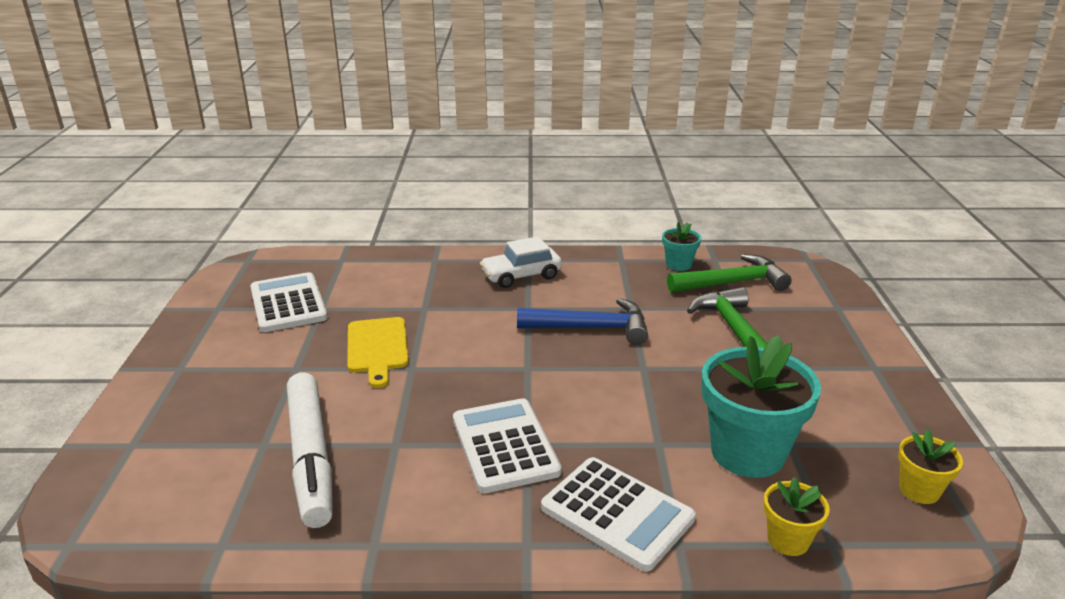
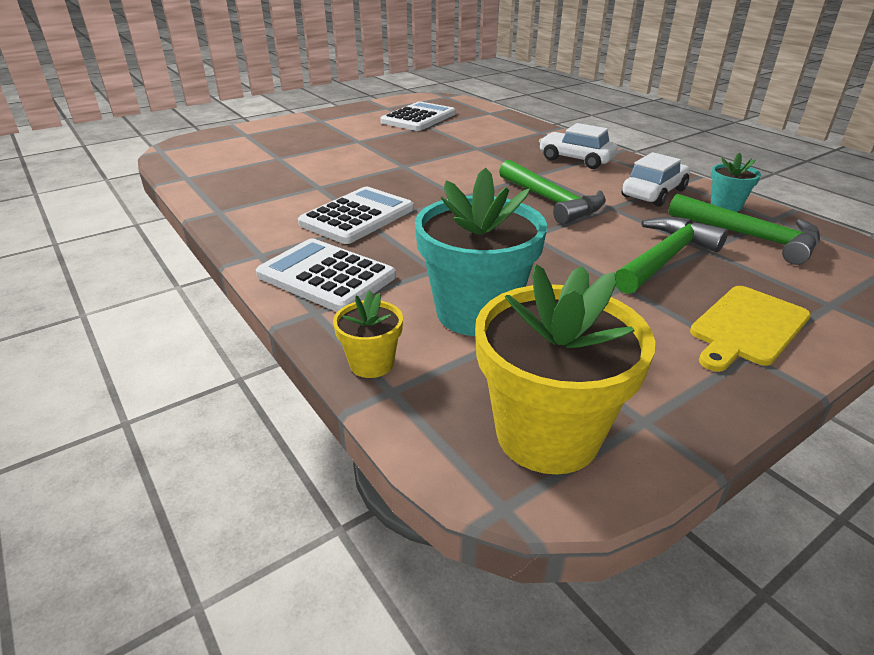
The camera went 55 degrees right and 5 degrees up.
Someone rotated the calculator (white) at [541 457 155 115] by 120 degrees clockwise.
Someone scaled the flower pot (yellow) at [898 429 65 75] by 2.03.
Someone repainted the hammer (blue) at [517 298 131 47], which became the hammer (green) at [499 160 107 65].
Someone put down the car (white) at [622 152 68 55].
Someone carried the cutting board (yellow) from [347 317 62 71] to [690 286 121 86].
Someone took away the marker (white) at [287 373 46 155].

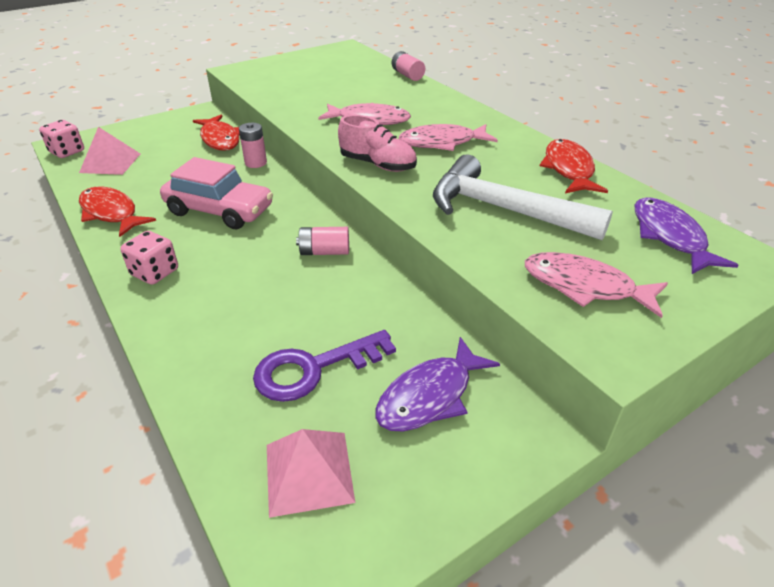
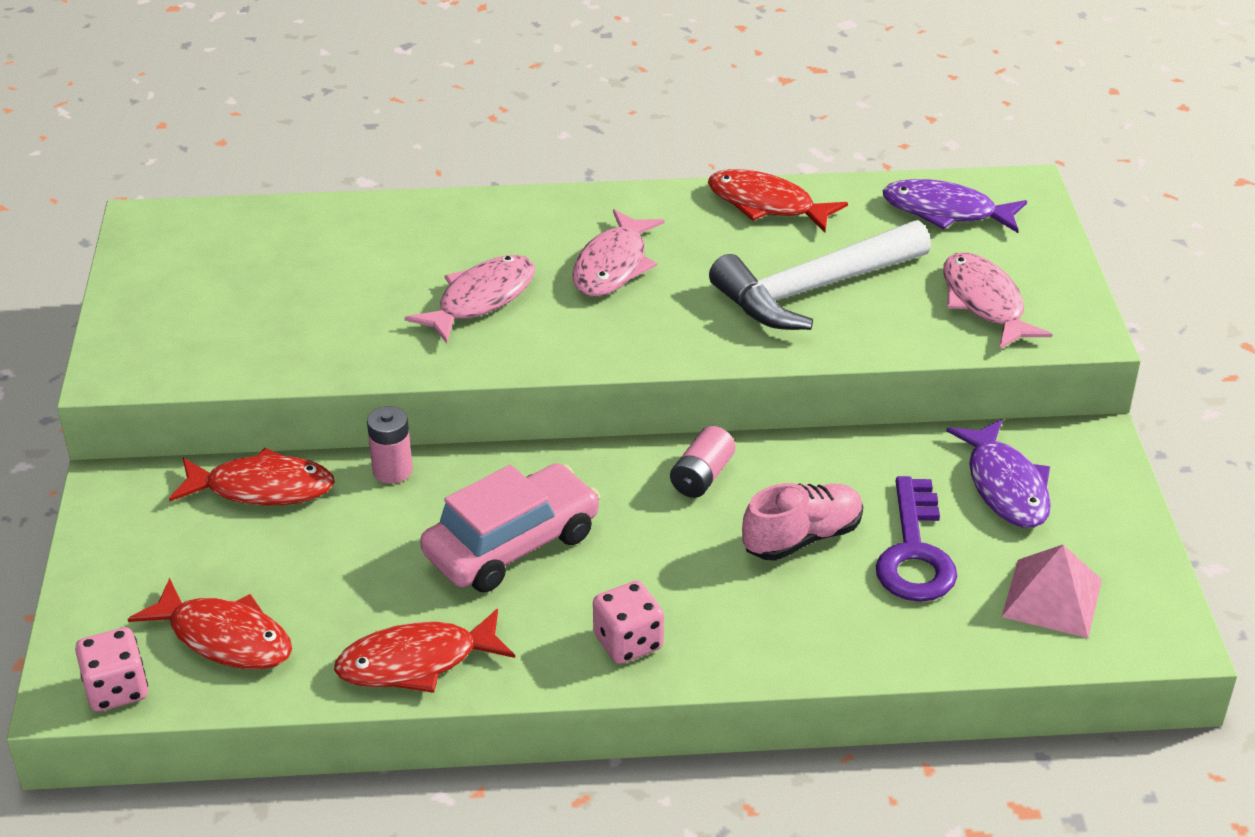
The camera went 60 degrees left and 0 degrees up.
Someone swapped the pyramid (pink) at [79 127 61 48] for the fish (red) at [128 578 164 91].
Someone carried the shoe (pink) from [338 115 79 57] to [742 483 121 78].
Someone rotated the fish (pink) at [525 252 143 66] by 105 degrees clockwise.
Someone took away the battery (pink) at [392 51 33 30].

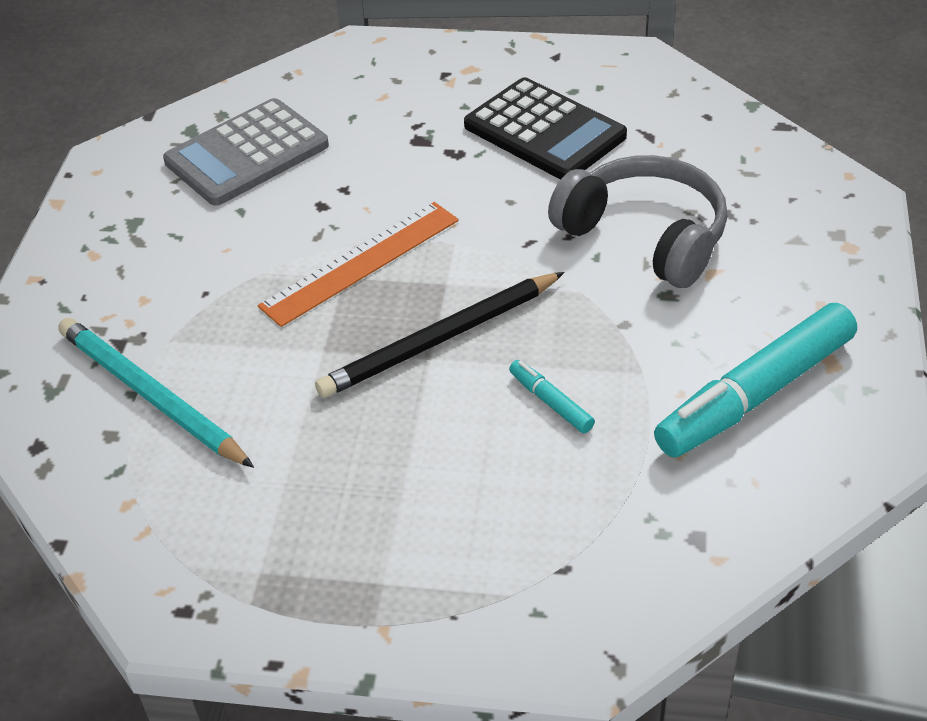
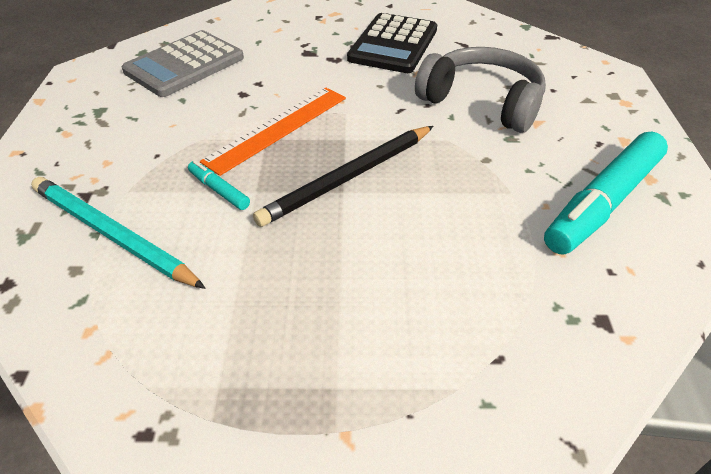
The camera went 10 degrees left and 0 degrees up.
Someone carried the marker (turquoise) from [509 360 86 73] to [188 161 62 49].
Someone rotated the calculator (black) at [464 77 163 103] by 75 degrees clockwise.

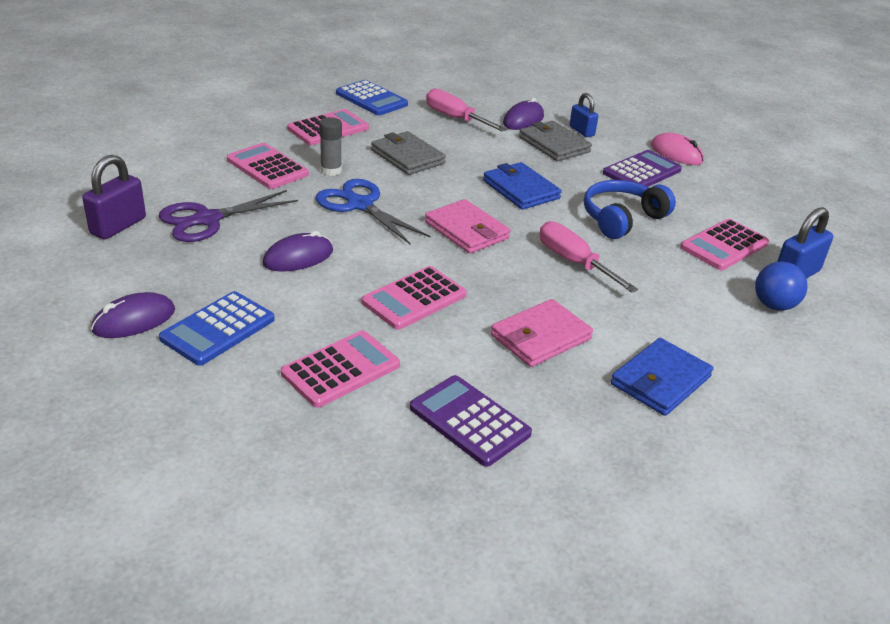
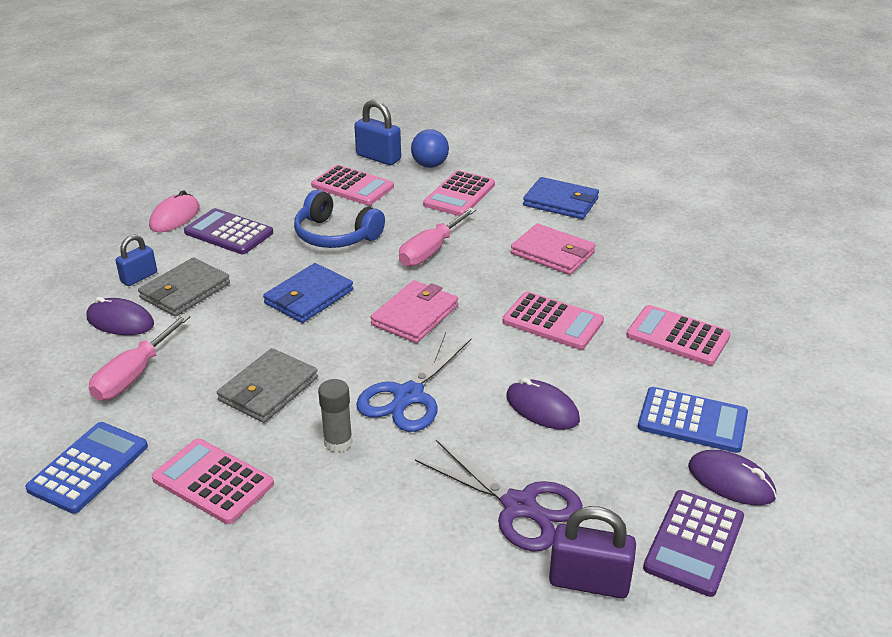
The camera went 105 degrees left and 0 degrees up.
Someone carried the calculator (pink) from [227 143 82 46] to [423 170 72 46].
Someone carried the calculator (purple) from [410 375 122 92] to [643 490 101 107].

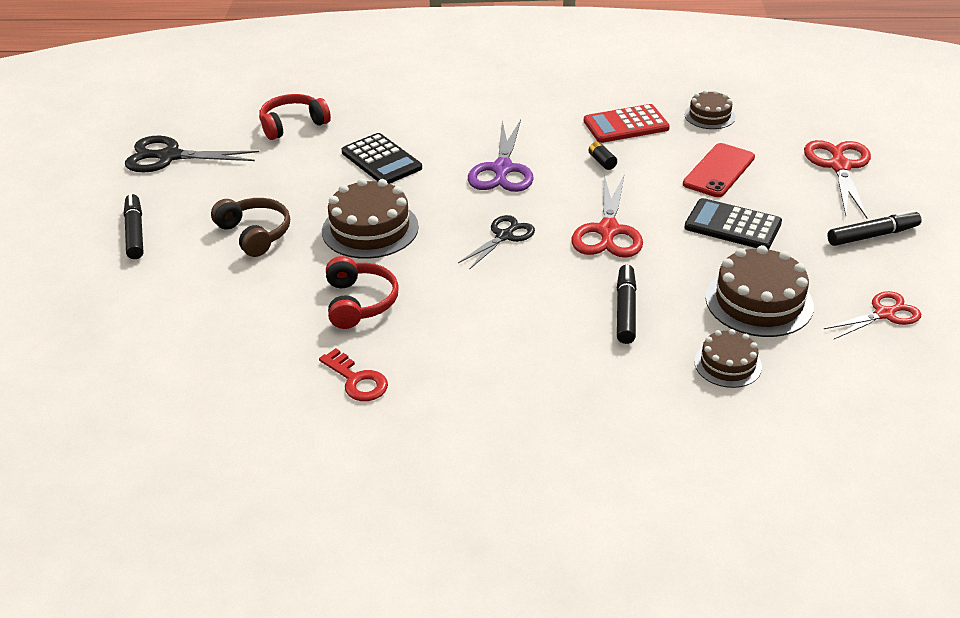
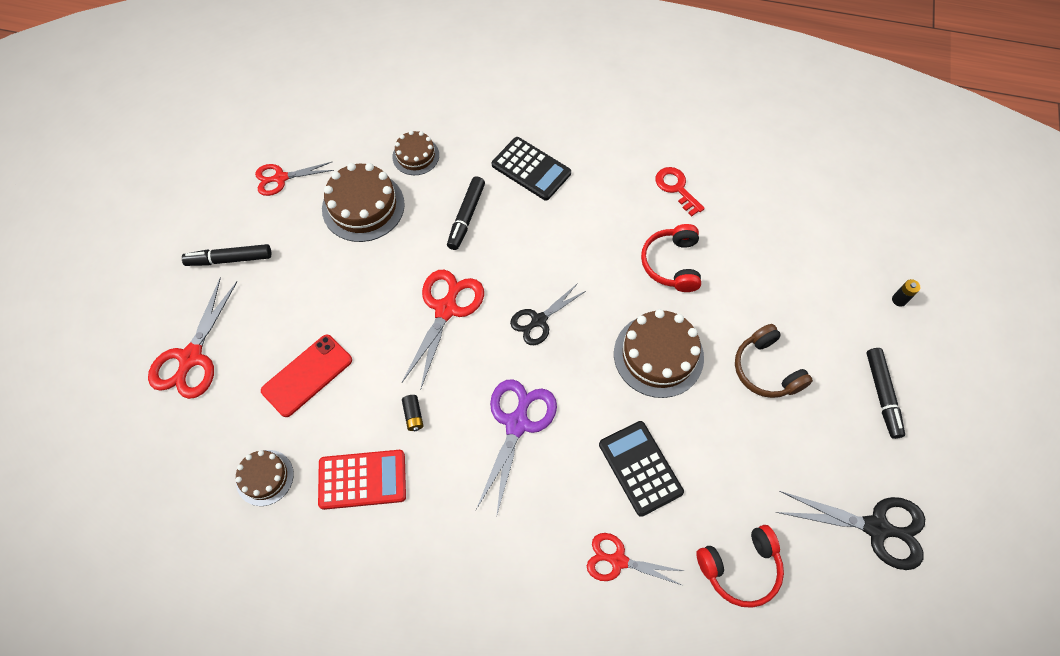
The camera went 170 degrees left and 25 degrees up.
Someone carried the calculator (black) from [684 198 98 52] to [492 137 79 64].
Someone put down the scissors (red) at [587 533 96 52].
Someone put down the battery (black) at [892 279 28 28].

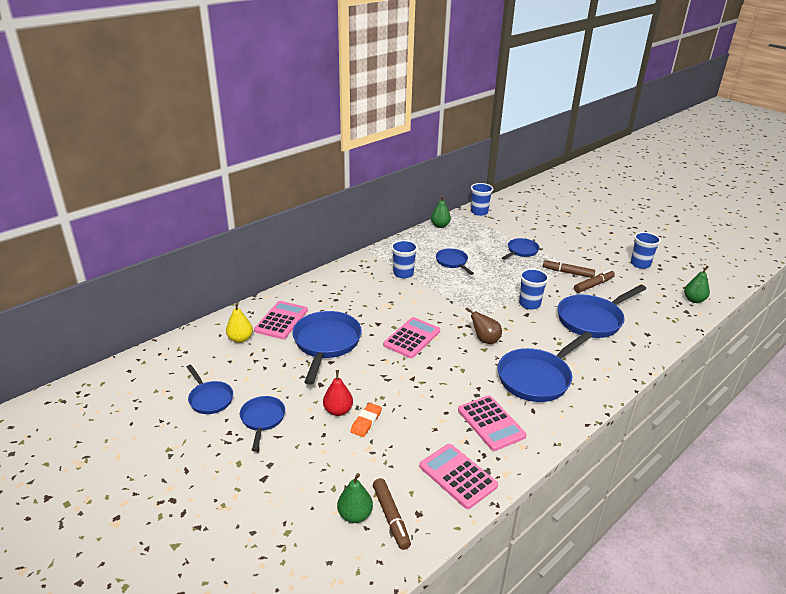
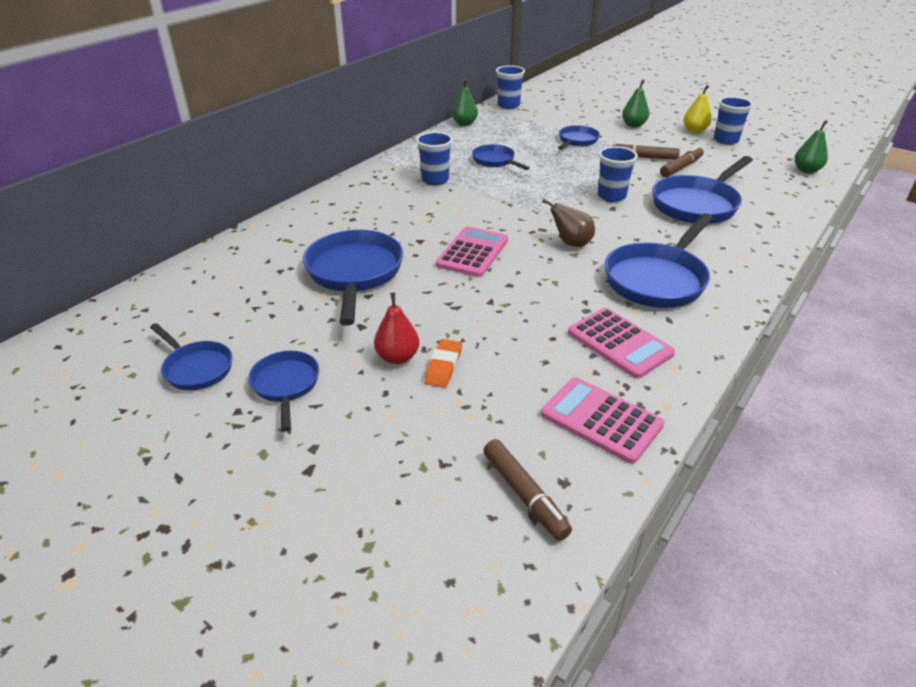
The camera went 10 degrees left and 5 degrees up.
Someone carried the pear (green) from [337 473 36 50] to [622 80 27 47].
Someone carried the pear (yellow) from [226 303 27 40] to [683 85 29 48].
Someone took away the calculator (pink) at [254 301 54 38].

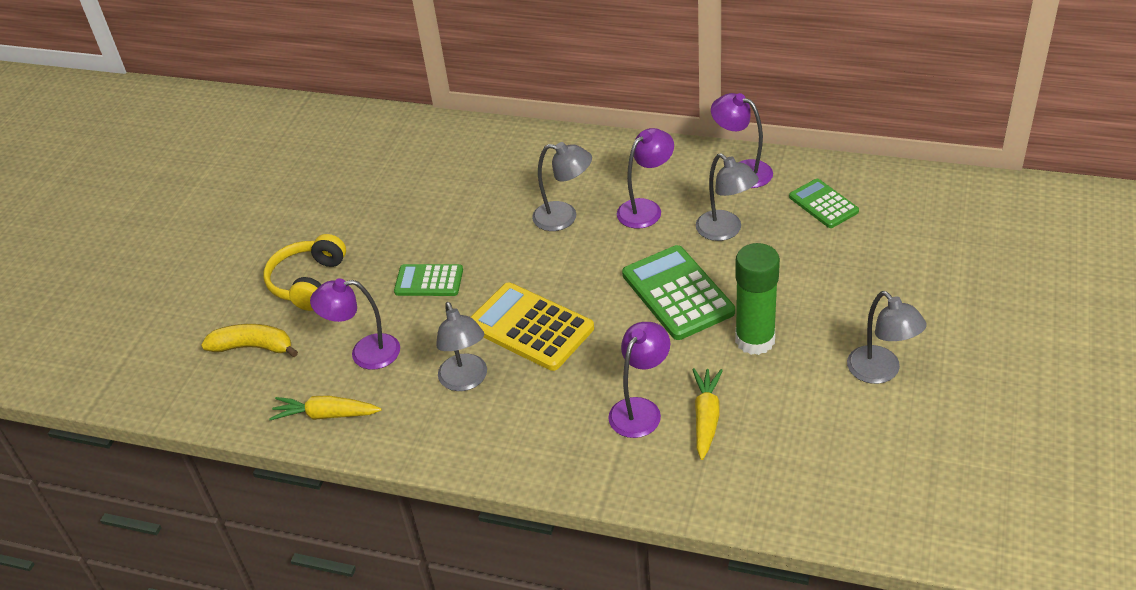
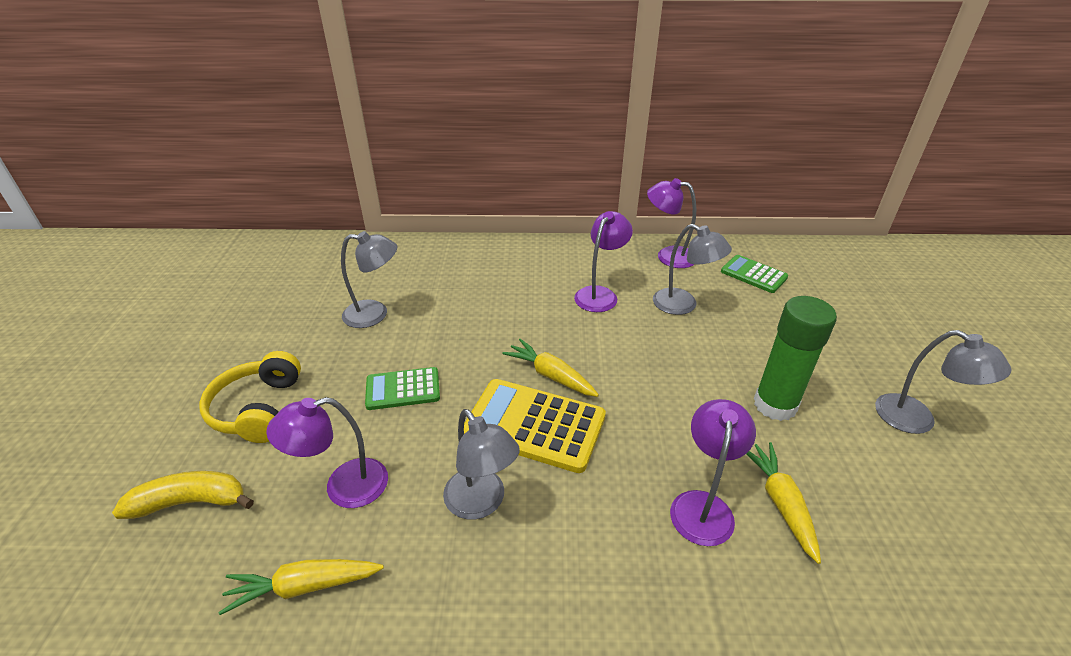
The camera went 20 degrees left and 5 degrees down.
Someone carried the lamp (grey) from [532 142 60 89] to [341 231 56 97].
Someone put down the carrot (yellow) at [502 339 97 58].
Someone took away the calculator (green) at [622 245 113 95].

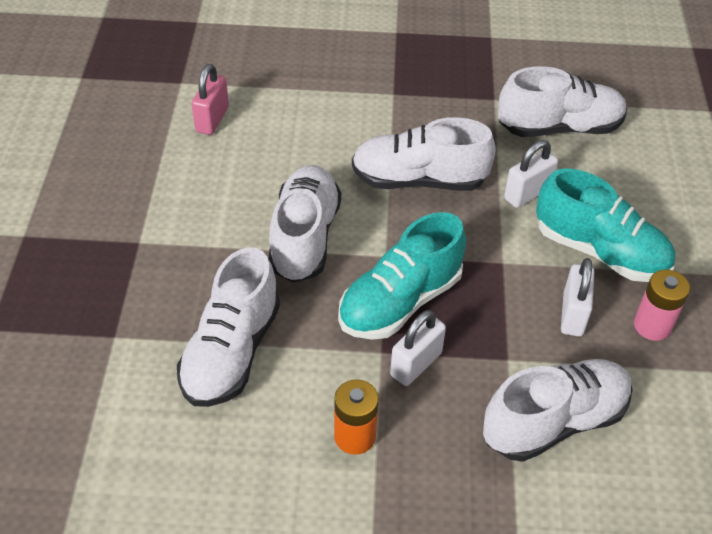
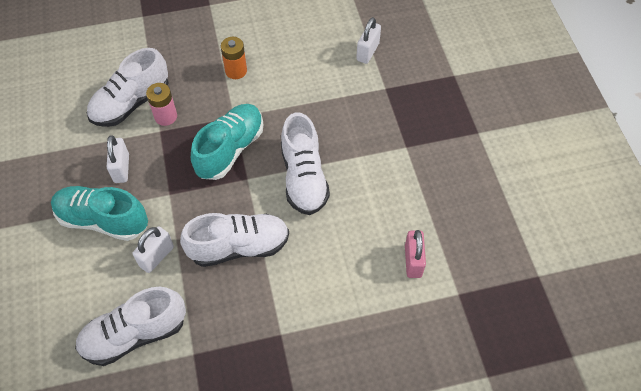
The camera went 165 degrees right and 10 degrees up.
Someone carried the battery (pink) from [634 270 56 71] to [146 83 31 43].
Someone carried the padlock (white) from [390 310 56 76] to [356 17 25 47].
Someone took away the shoe (white) at [177 247 103 160].

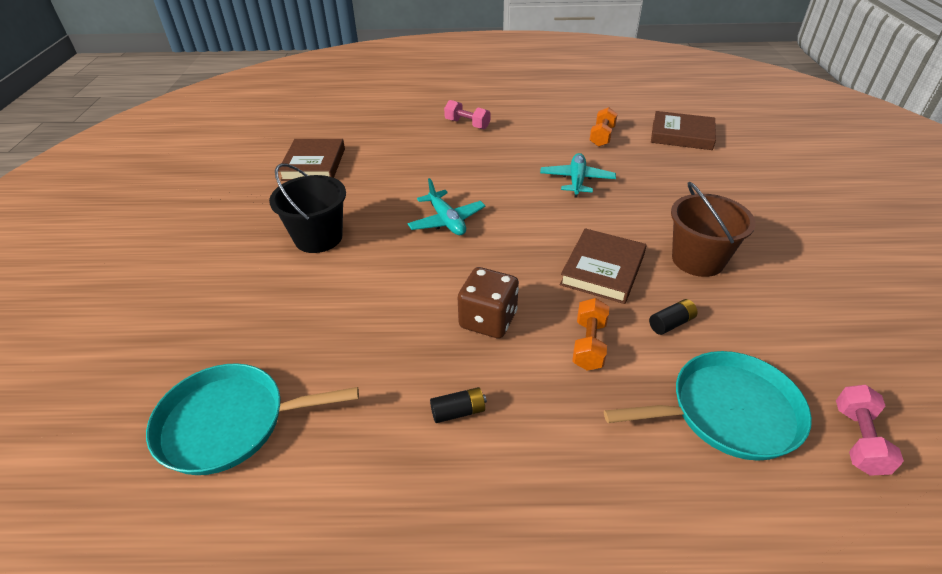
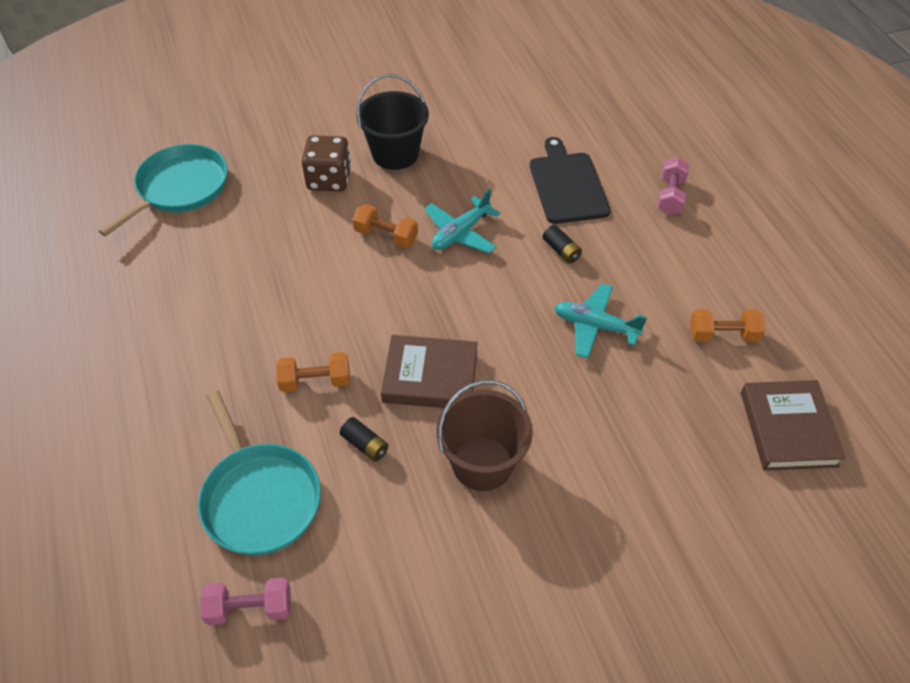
The camera went 70 degrees right and 10 degrees up.
Someone rotated the pan (turquoise) at [146 363 213 112] by 60 degrees clockwise.
Someone carried the dice (brown) from [458 267 61 72] to [302 135 49 57].
Someone put down the dumbbell (orange) at [353 204 65 44].
Someone put down the cutting board (black) at [530 137 81 87].
Someone carried the battery (black) from [430 387 57 36] to [543 225 39 39].
Someone rotated the plane (turquoise) at [540 153 76 45] by 150 degrees counterclockwise.
Someone took away the book (brown) at [278 139 67 42].

